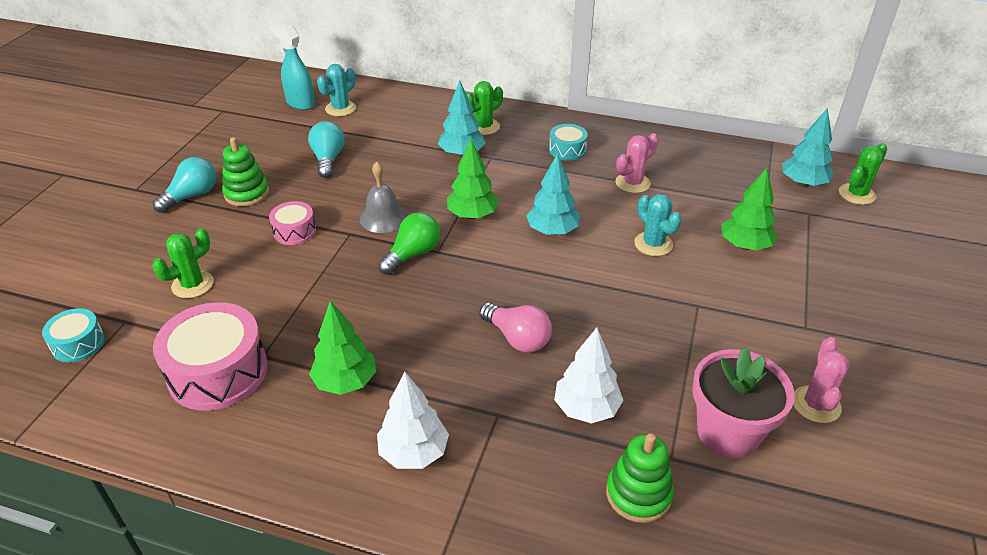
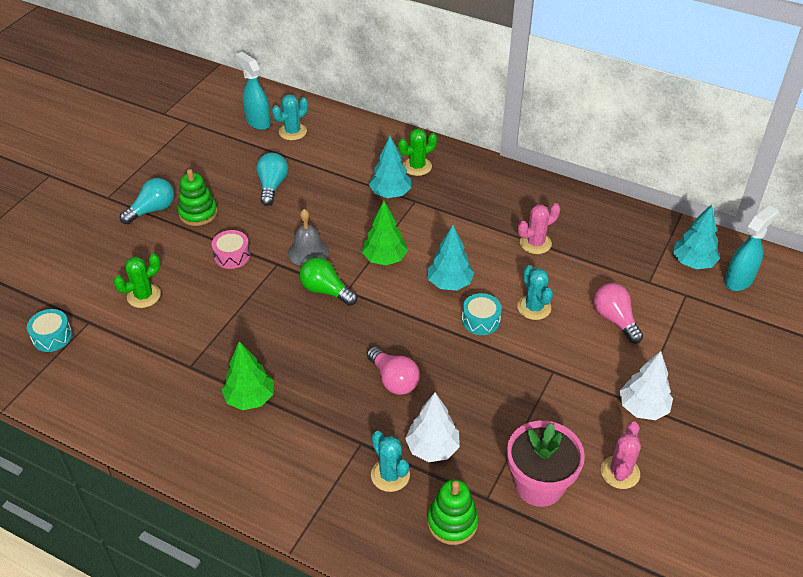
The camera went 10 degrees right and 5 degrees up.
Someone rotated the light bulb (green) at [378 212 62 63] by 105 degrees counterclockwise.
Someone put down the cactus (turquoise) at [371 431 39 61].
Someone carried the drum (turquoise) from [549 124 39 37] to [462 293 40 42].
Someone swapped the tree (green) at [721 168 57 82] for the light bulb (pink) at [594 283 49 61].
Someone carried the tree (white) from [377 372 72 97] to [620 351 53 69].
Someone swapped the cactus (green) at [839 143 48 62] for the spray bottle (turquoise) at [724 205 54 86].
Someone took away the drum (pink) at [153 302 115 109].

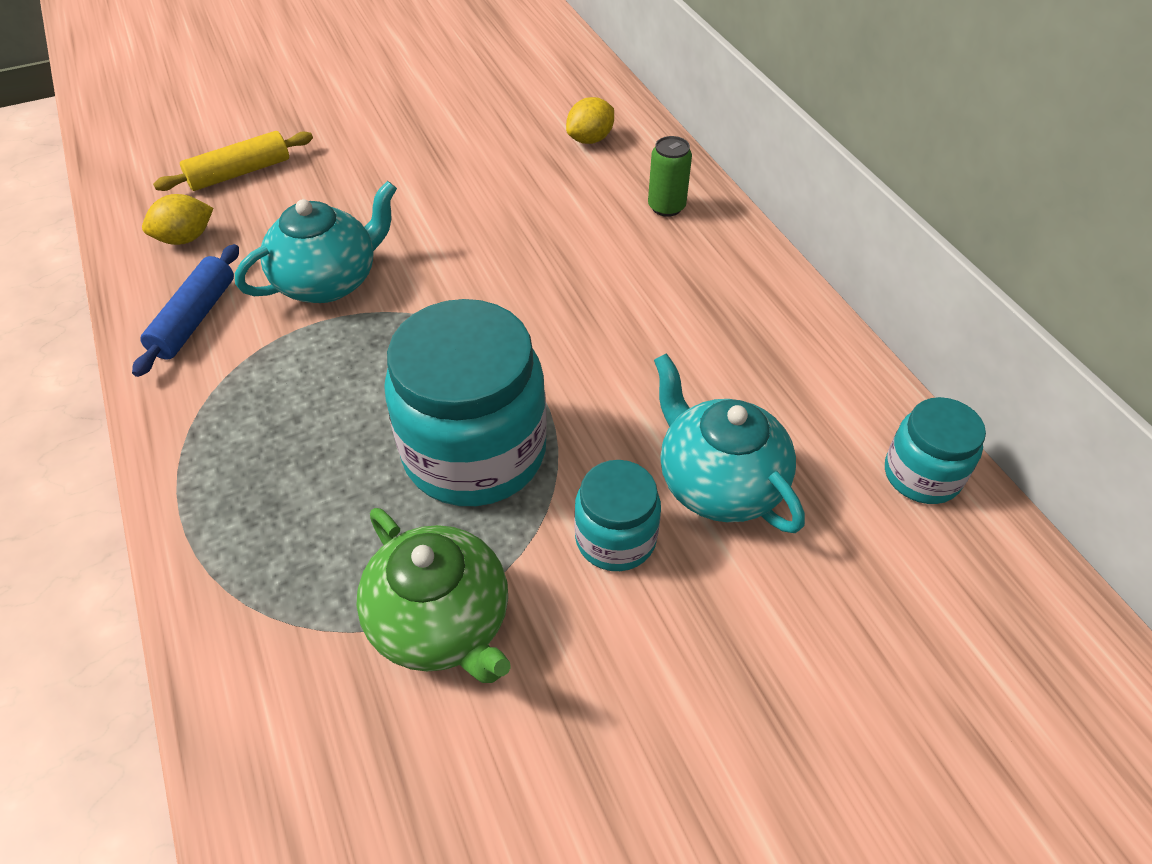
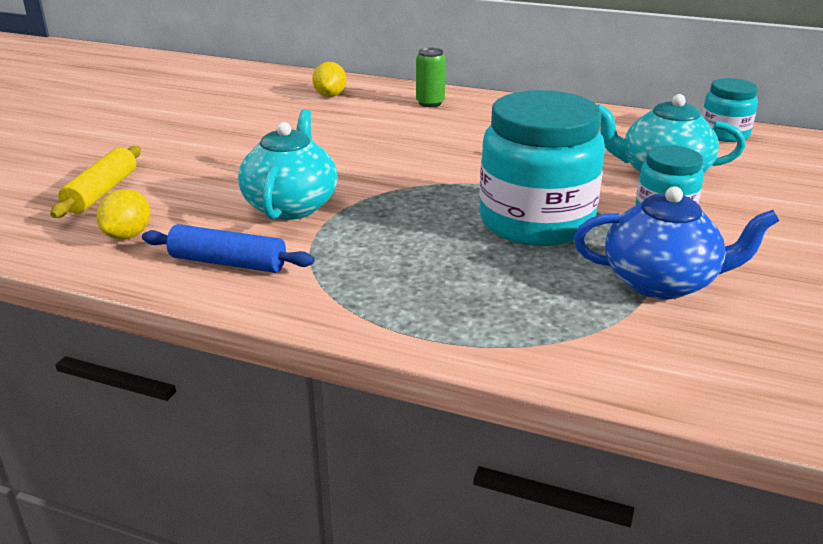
The camera went 45 degrees left and 20 degrees down.
Someone rotated the rolling pin (blue) at [132 244 107 133] by 45 degrees counterclockwise.
Someone repainted the teapot (green) at [356 508 155 175], which became the teapot (blue) at [574 186 205 113].

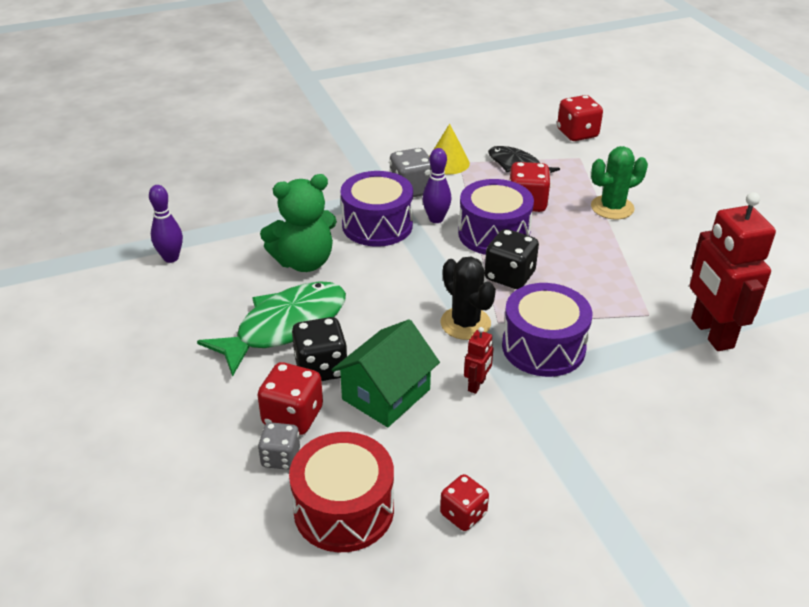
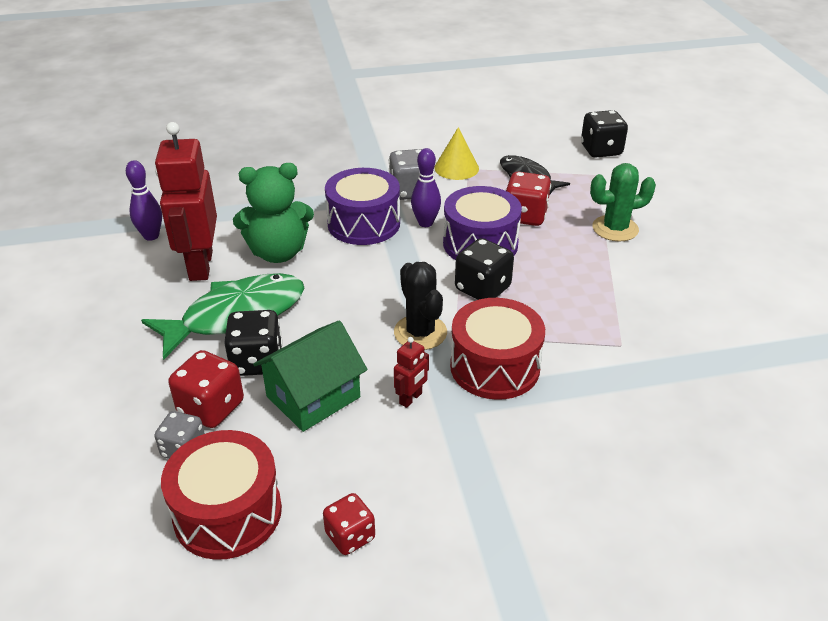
The camera went 10 degrees right and 0 degrees up.
Someone carried the robot (red) from [690 192 86 159] to [155 122 62 159].
Someone repainted the drum (purple) at [502 283 90 94], which became the drum (red) at [450 298 95 102].
Someone repainted the dice (red) at [557 95 46 46], which became the dice (black) at [581 110 47 48].

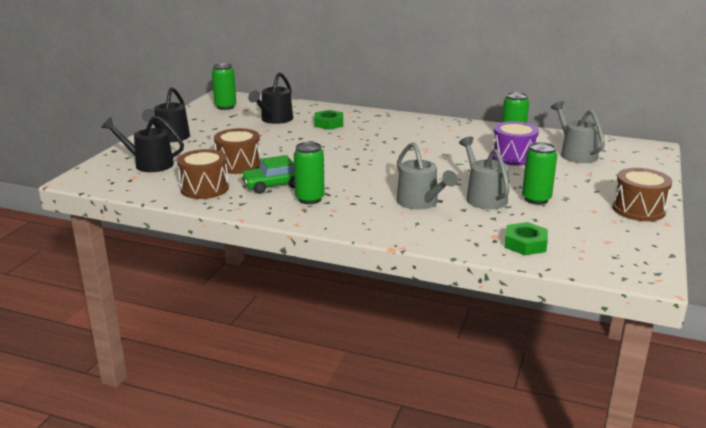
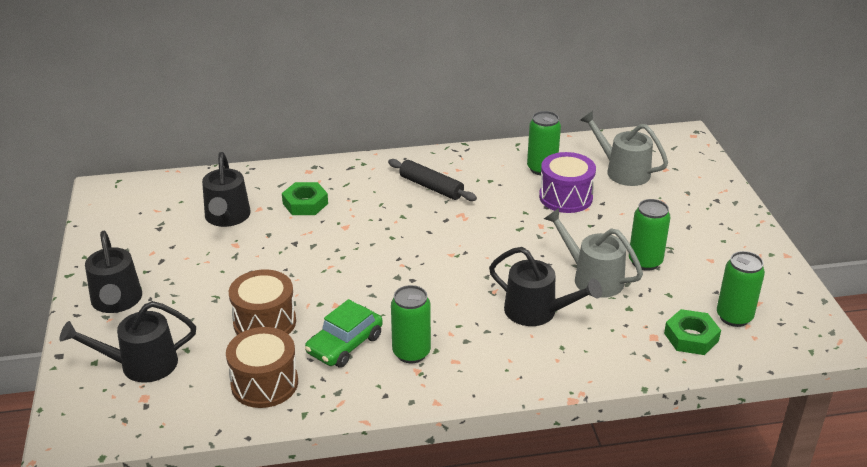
The camera went 30 degrees left and 10 degrees up.
Someone put down the rolling pin (black) at [388 159 89 42].
Someone repainted the watering can (grey) at [396 142 62 68], which became the watering can (black) at [489 247 113 79].
Someone carried the can (green) from [212 63 24 47] to [717 251 48 76].
Someone took away the drum (brown) at [612 168 60 53].

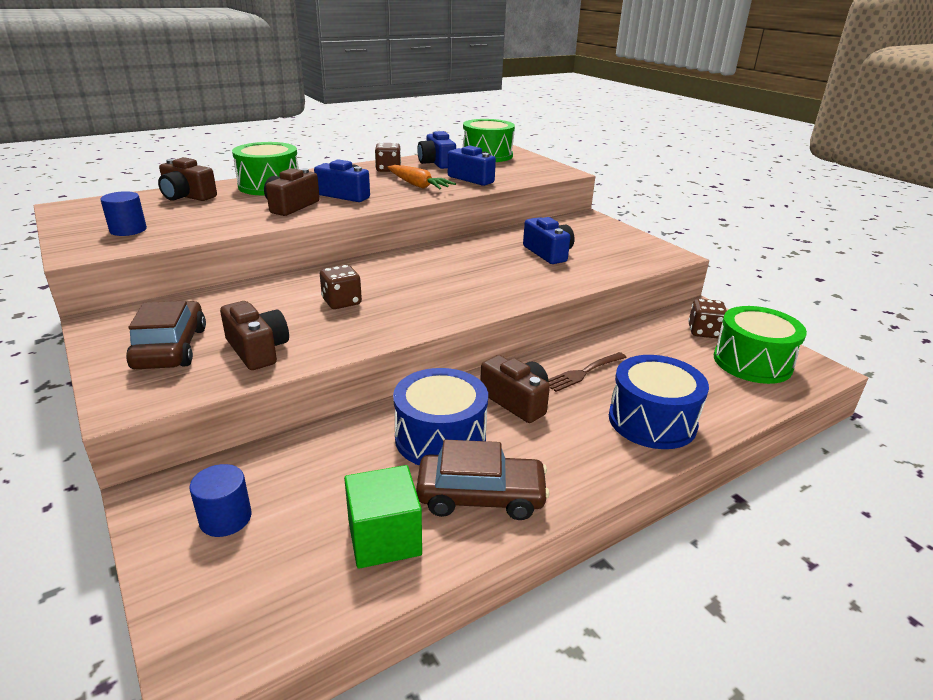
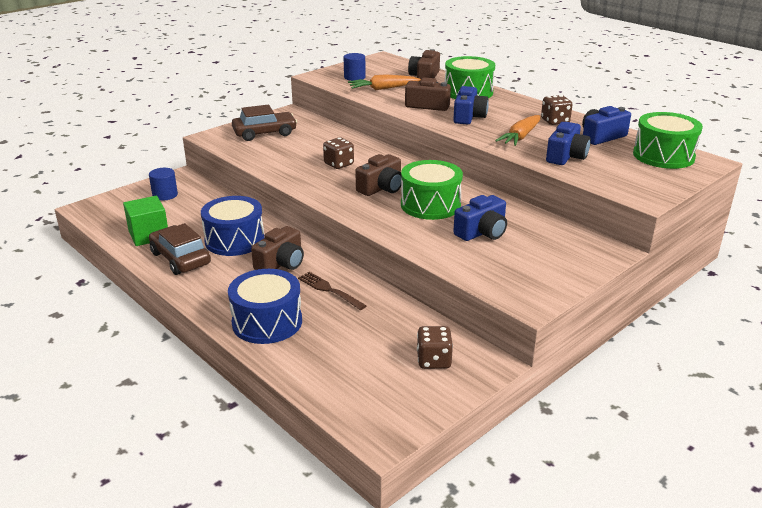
The camera went 80 degrees right and 0 degrees up.
Someone rotated the car (brown) at [416 440 133 80] by 150 degrees clockwise.
Someone put down the carrot (orange) at [348 74 73 16].
Someone carried the camera (brown) from [220 301 69 69] to [355 154 46 42].
Someone carried the drum (green) from [714 306 93 78] to [401 160 62 60].

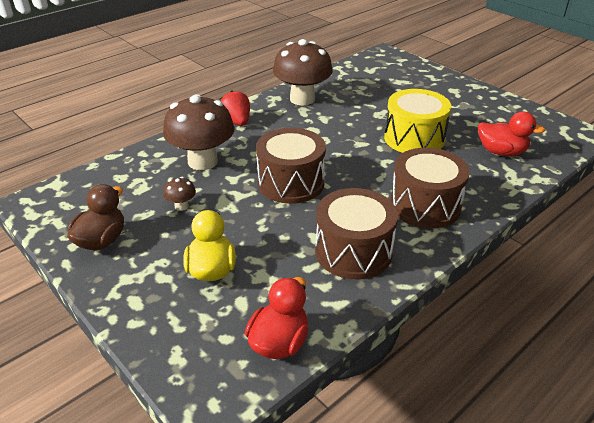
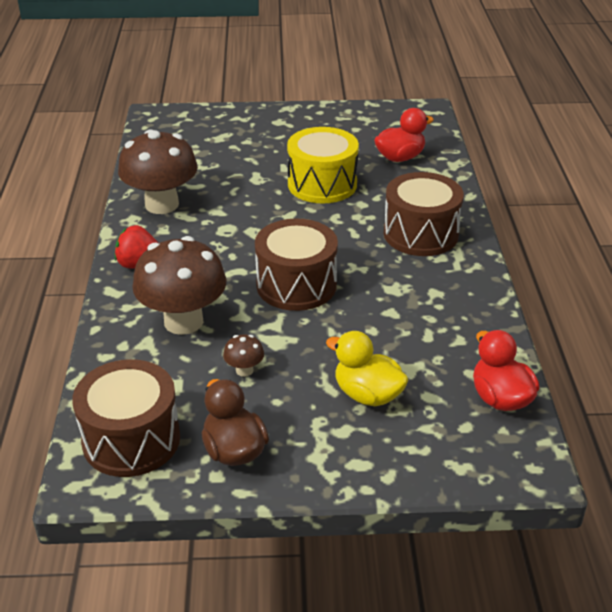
The camera went 50 degrees left and 0 degrees up.
Someone carried the drum (brown) from [315 188 83 92] to [72 359 108 118].

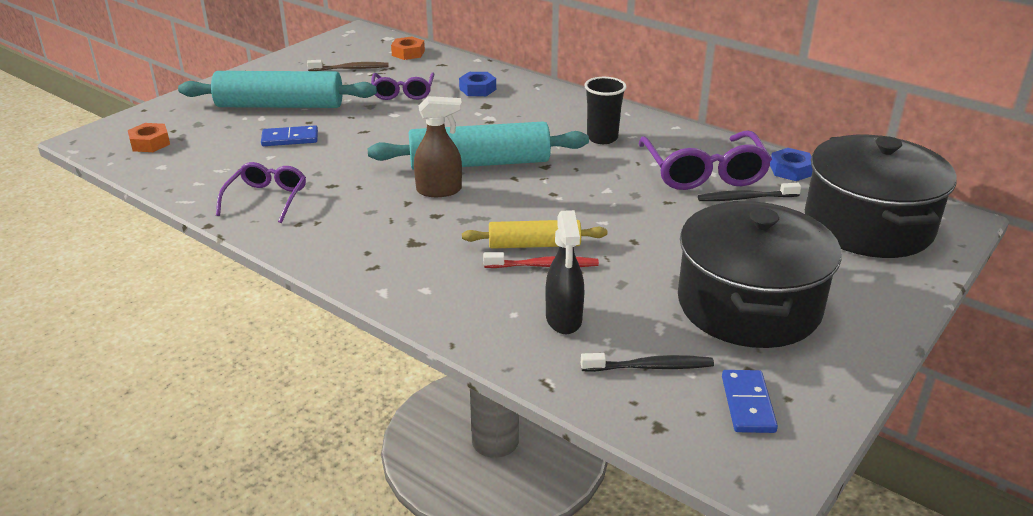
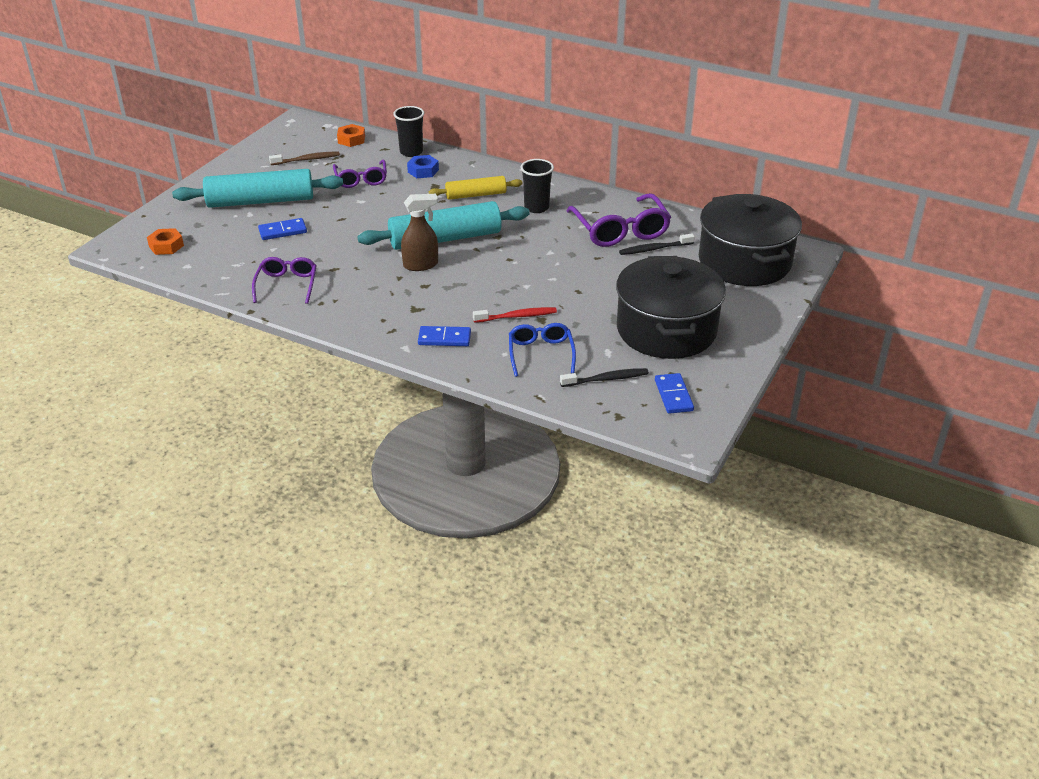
The camera went 10 degrees left and 5 degrees up.
Someone put down the cup (black) at [393 106 31 51].
Someone put down the domino (blue) at [418 326 53 20].
Someone carried the rolling pin (yellow) from [462 220 145 29] to [429 176 94 24].
Someone swapped the spray bottle (black) at [545 210 39 124] for the glasses (blue) at [509 323 67 54].
Someone took away the nut (blue) at [770 148 43 33].

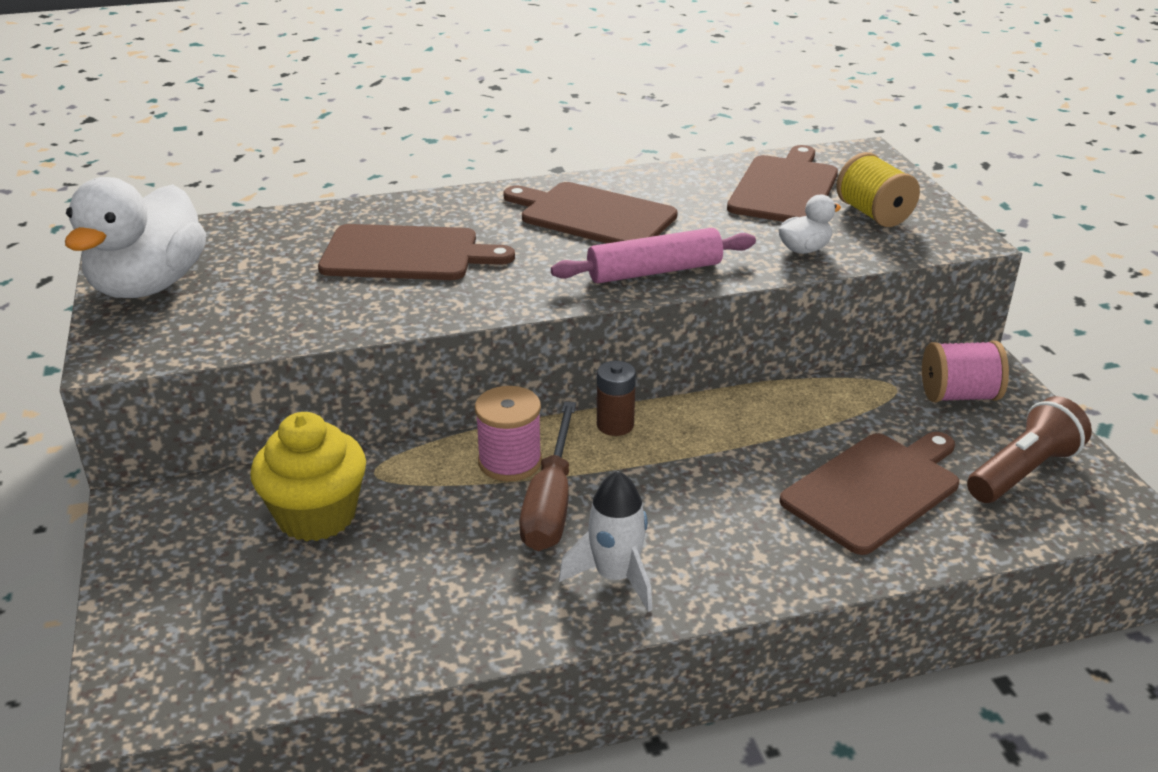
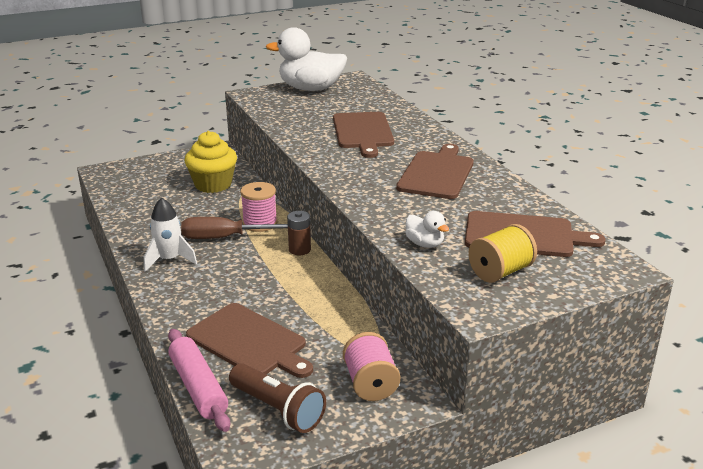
The camera went 80 degrees right and 5 degrees down.
Someone carried the rolling pin (pink) from [551 228 205 55] to [168 329 62 103].

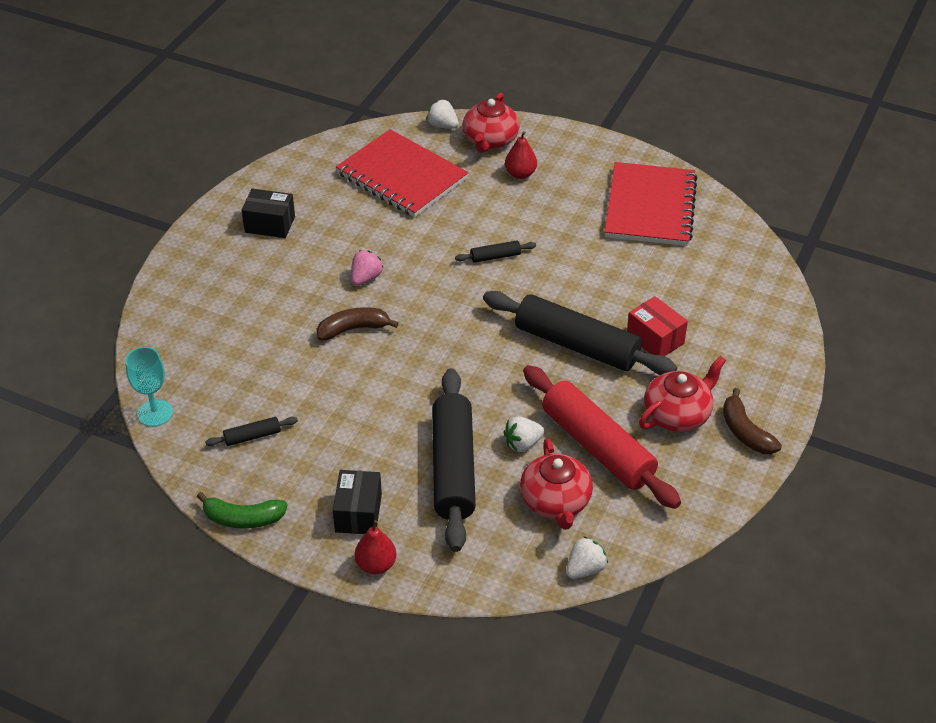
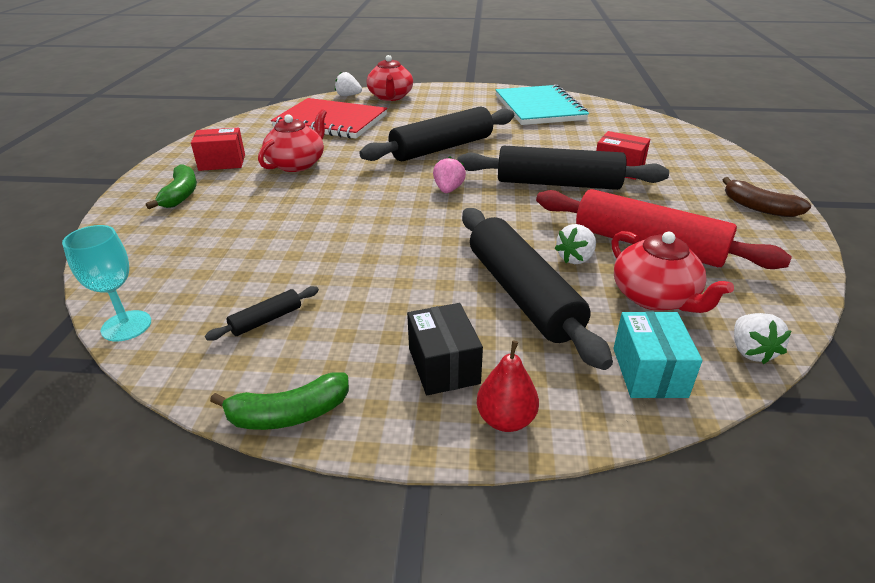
The camera went 20 degrees left and 10 degrees down.
Someone put down the banana (green) at [146 164 51 45].
Someone repainted the box (black) at [242 188 53 50], which became the box (red) at [191 128 54 43].
Someone carried the teapot (red) from [639 356 87 76] to [258 109 69 63].
Someone scaled the rolling pin (black) at [455 241 81 22] by 2.39.
Someone carried the strawberry (pink) from [351 250 32 35] to [433 157 33 36].
Someone repainted the notebook (red) at [605 162 93 84], which became the notebook (turquoise) at [496 85 93 40].
Someone put down the box (turquoise) at [613 311 89 87].
Someone rotated the strawberry (white) at [566 536 42 43] by 150 degrees clockwise.
Someone took away the banana (brown) at [317 307 82 33].
Someone took away the pear (red) at [505 131 32 48].

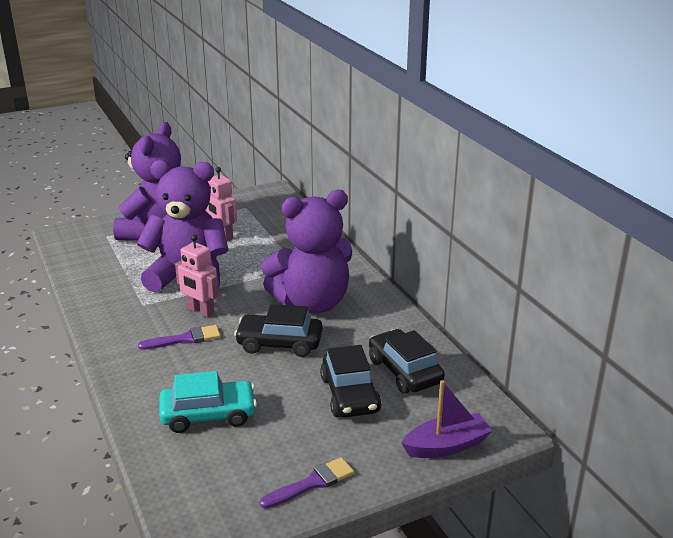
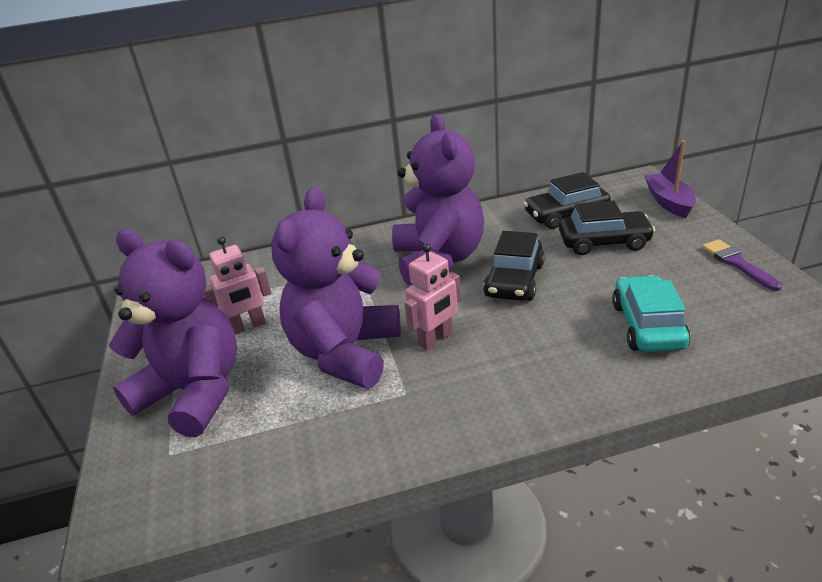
The camera went 75 degrees left and 5 degrees up.
Someone took away the brush (purple) at [138 325 83 25].

